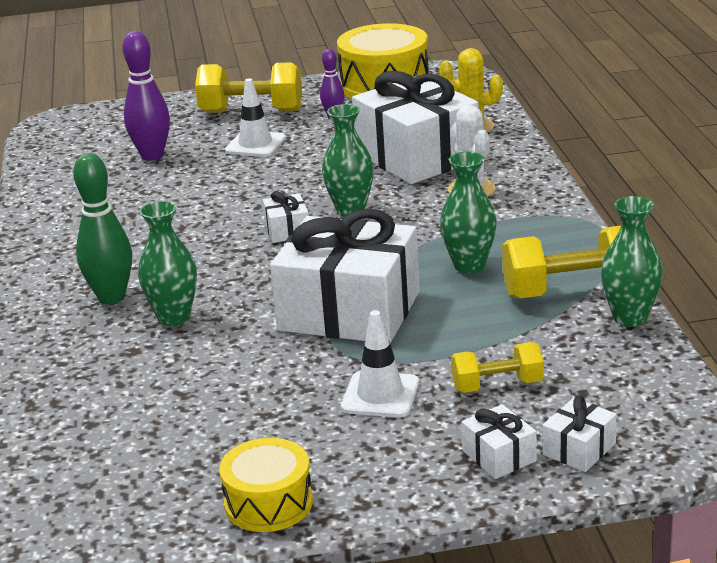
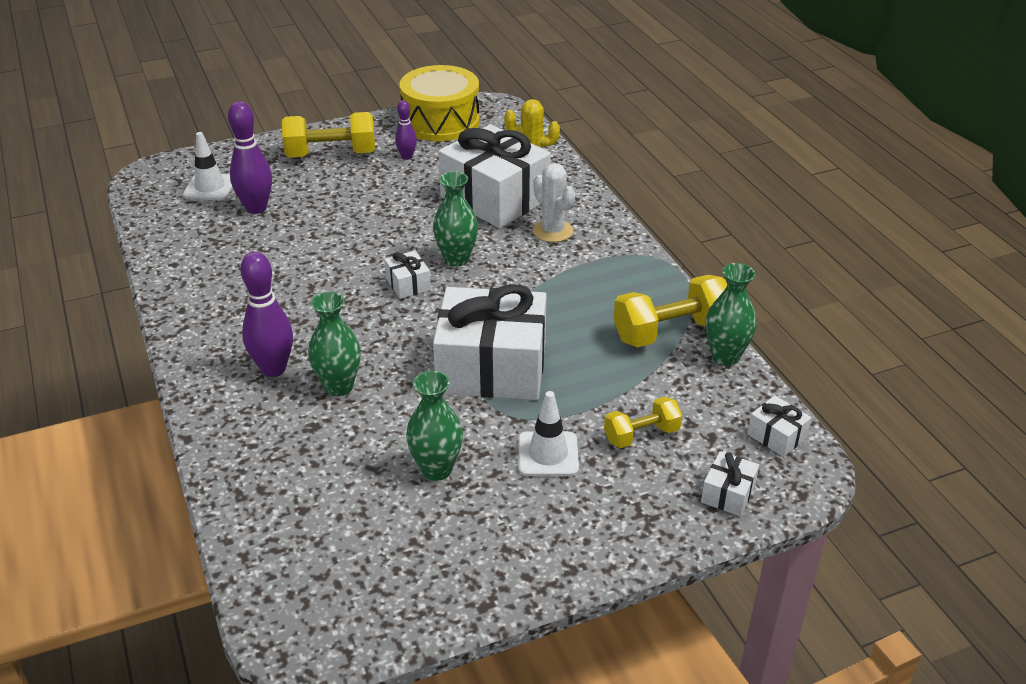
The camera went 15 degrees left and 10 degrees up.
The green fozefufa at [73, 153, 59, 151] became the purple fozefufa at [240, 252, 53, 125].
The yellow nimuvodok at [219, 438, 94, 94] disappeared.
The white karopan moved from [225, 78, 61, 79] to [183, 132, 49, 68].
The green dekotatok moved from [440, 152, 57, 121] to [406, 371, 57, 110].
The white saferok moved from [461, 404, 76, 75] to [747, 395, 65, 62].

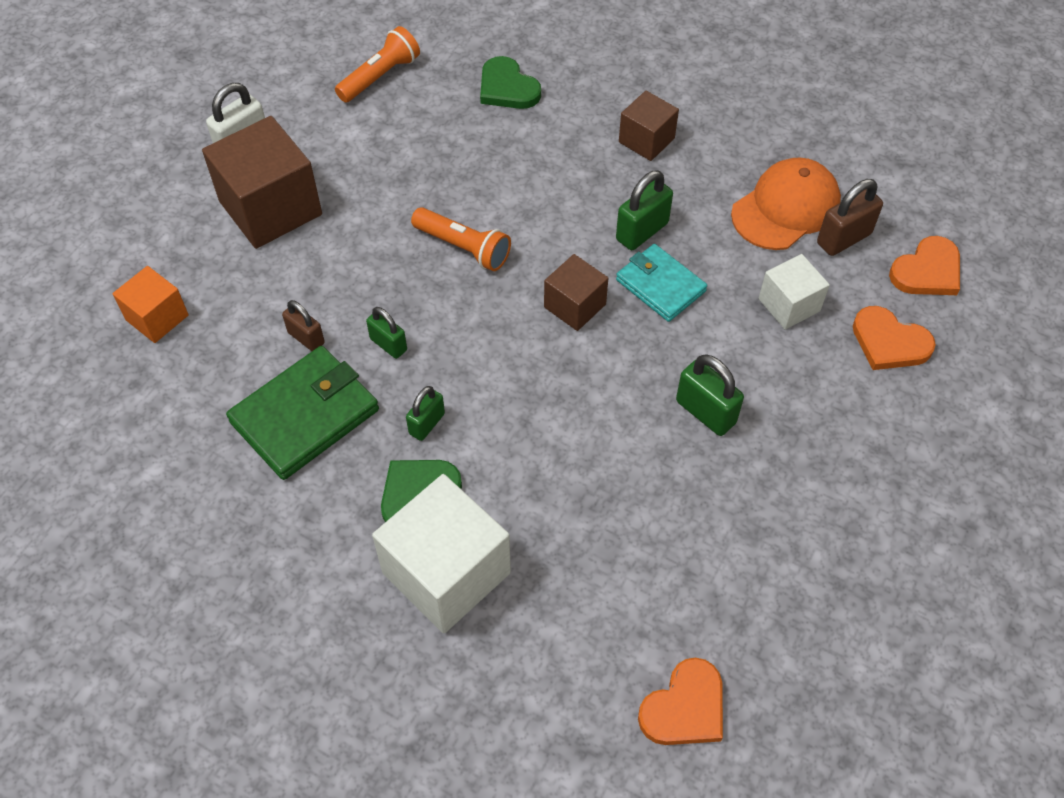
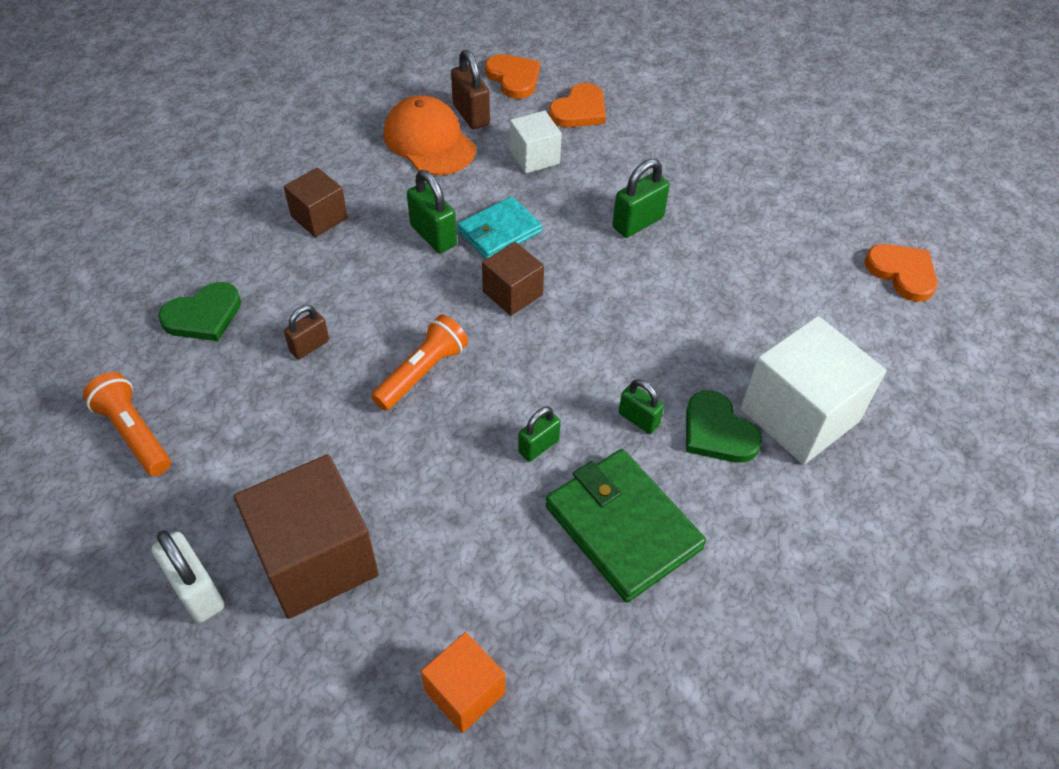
The camera went 85 degrees left and 5 degrees down.
The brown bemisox moved from [282, 300, 43, 51] to [284, 305, 45, 54].

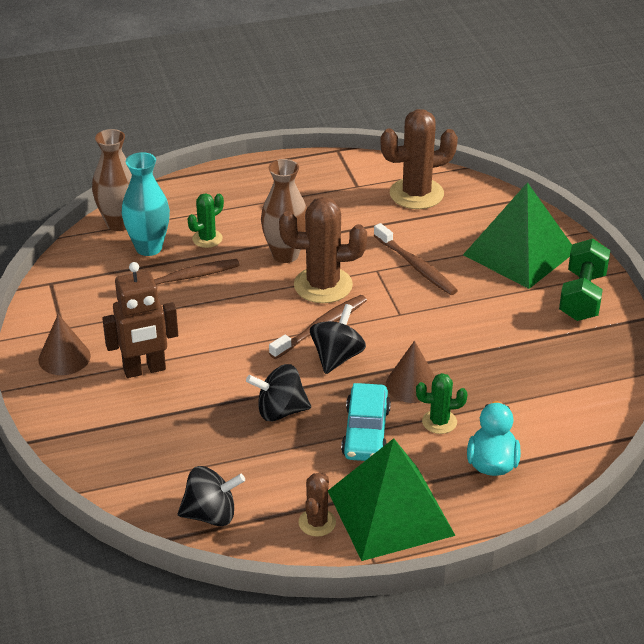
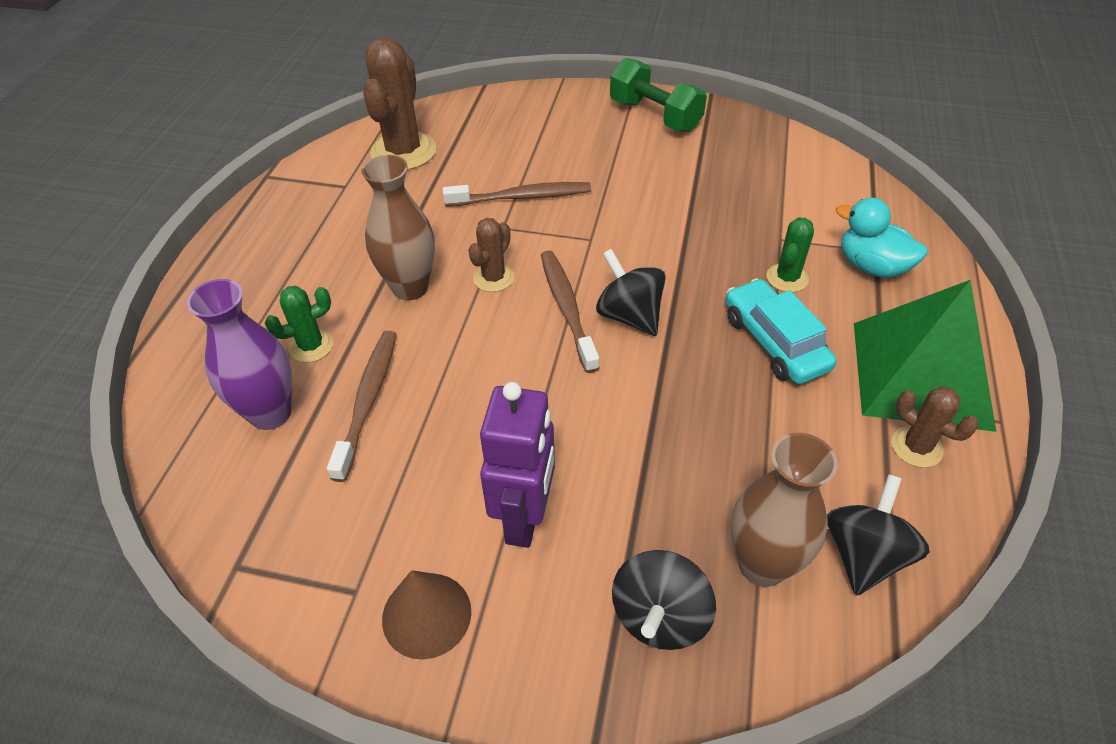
The camera went 60 degrees left and 10 degrees up.
The brown dekotatok moved from [92, 129, 40, 102] to [731, 433, 106, 154].
The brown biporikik at [102, 262, 76, 116] became the purple biporikik at [480, 382, 75, 166].
The turquoise dekotatok at [122, 152, 48, 104] became the purple dekotatok at [187, 279, 105, 151].
The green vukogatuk at [188, 193, 36, 55] turned 75 degrees clockwise.
The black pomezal moved from [246, 364, 65, 57] to [612, 550, 104, 100].
The brown vukogatuk at [279, 197, 88, 106] changed to 0.54 times the size.
The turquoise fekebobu at [341, 383, 50, 78] turned 150 degrees counterclockwise.
The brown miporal at [386, 341, 49, 62] disappeared.
The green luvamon at [463, 182, 109, 107] disappeared.

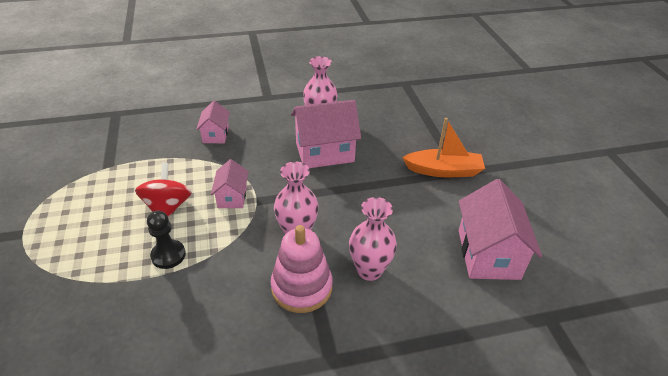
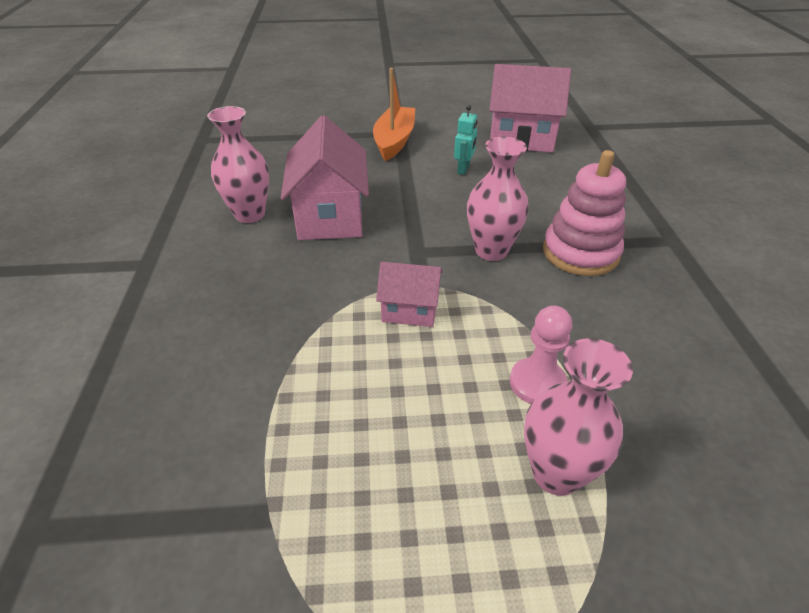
The camera went 80 degrees left and 0 degrees up.
The red pomezal at [135, 163, 57, 55] disappeared.
The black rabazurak at [147, 211, 39, 58] became the pink rabazurak at [510, 306, 62, 98].
The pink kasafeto at [196, 101, 34, 42] disappeared.
The pink dekotatok moved from [349, 197, 48, 84] to [524, 338, 109, 158].
The turquoise biporikik at [454, 105, 24, 70] appeared.

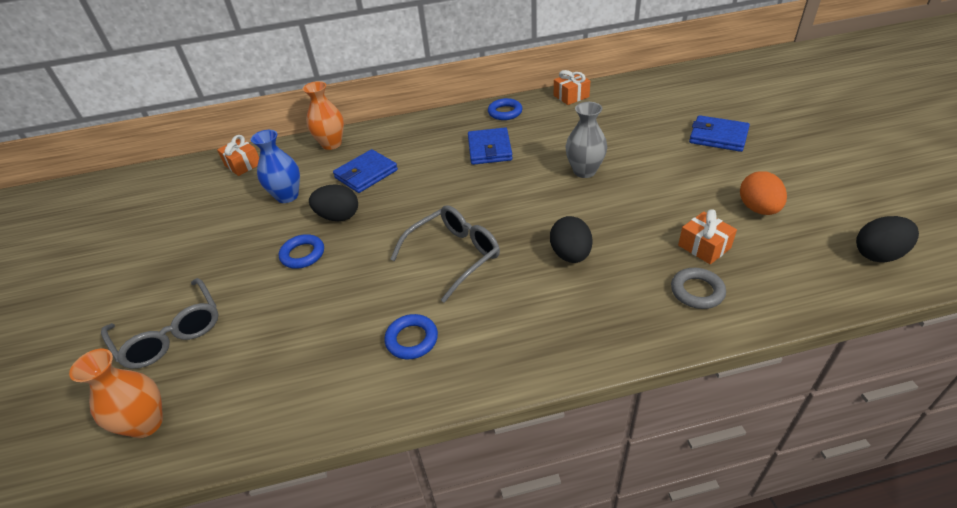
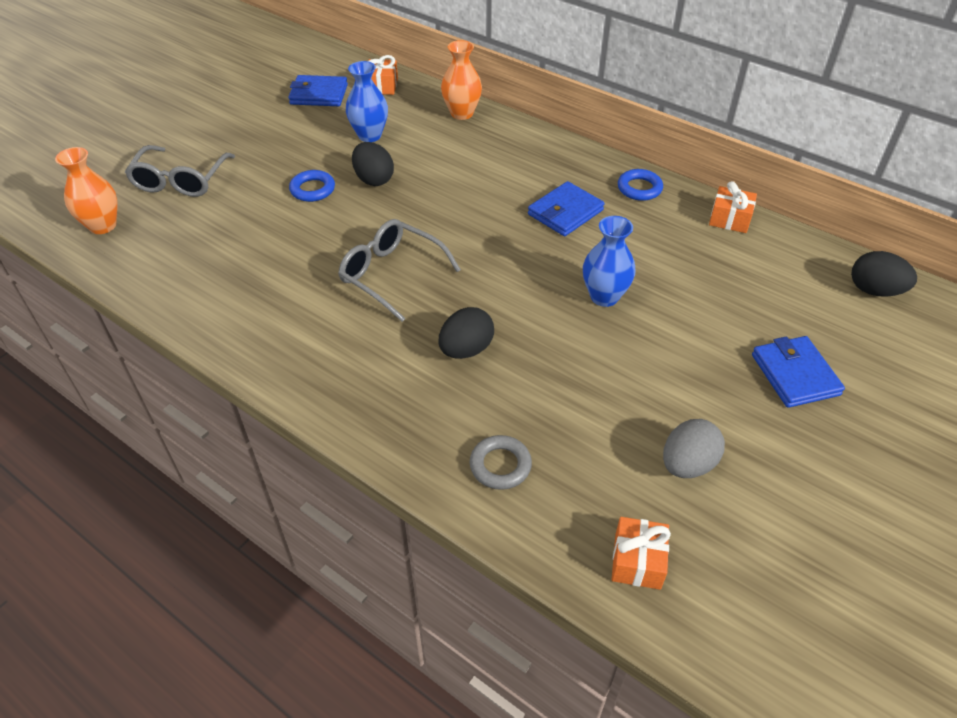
The camera went 45 degrees right and 5 degrees up.
The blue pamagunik moved from [333, 149, 65, 44] to [288, 75, 60, 31].
The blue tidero at [384, 314, 54, 45] disappeared.
The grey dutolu at [390, 205, 110, 98] turned 150 degrees counterclockwise.
The grey dekotatok at [565, 102, 42, 76] became the blue dekotatok at [583, 216, 53, 91].
The orange saferok moved from [678, 209, 59, 55] to [612, 517, 59, 73].
The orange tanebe at [740, 171, 47, 44] became the grey tanebe at [663, 419, 62, 59].
The black tanebe moved from [856, 216, 63, 46] to [851, 251, 66, 46].

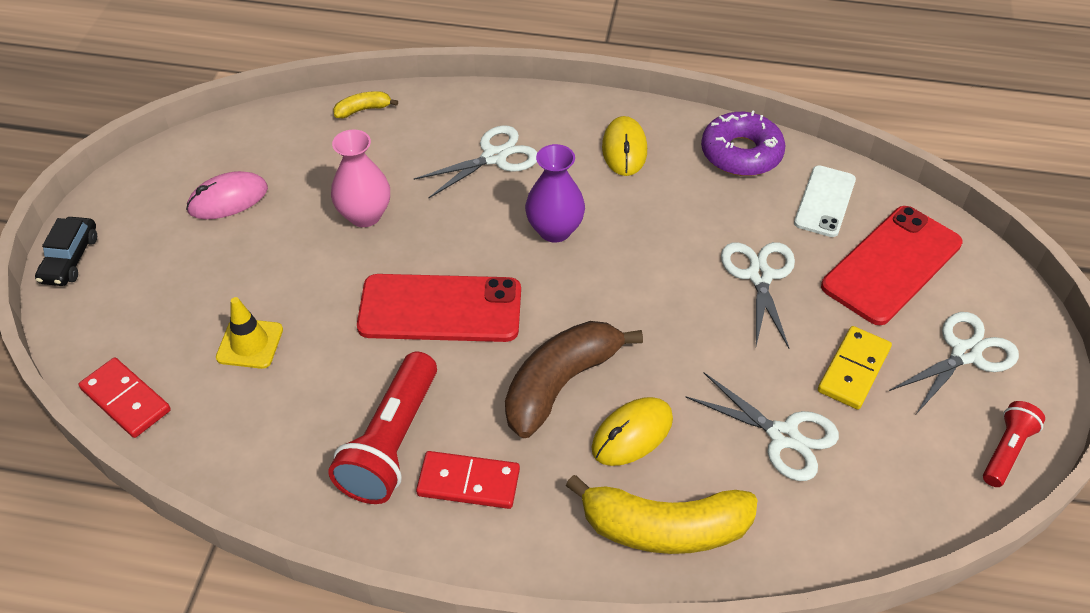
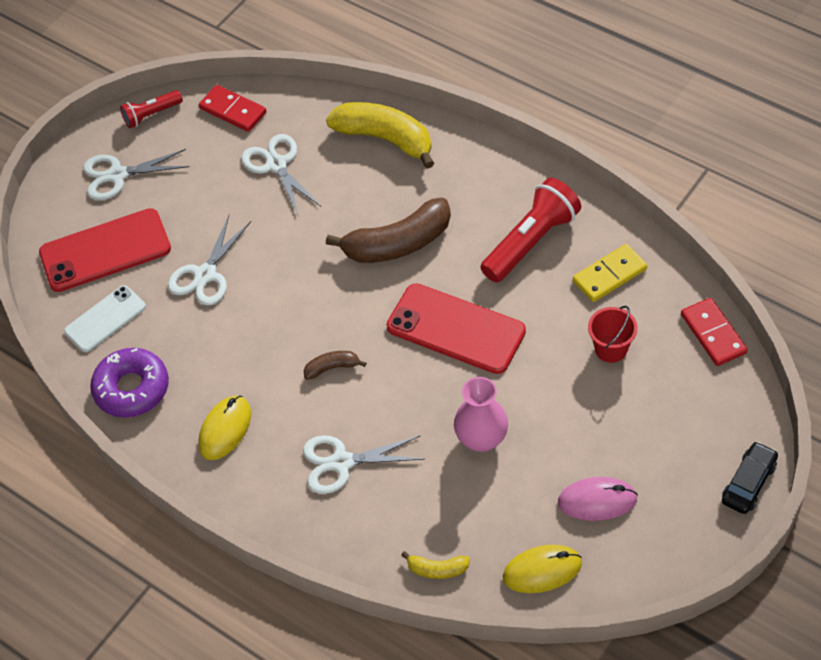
The camera went 150 degrees left and 5 degrees up.
The yellow karopan at [216, 297, 67, 72] was replaced by the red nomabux at [588, 306, 50, 57].
The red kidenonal moved from [416, 451, 104, 58] to [199, 85, 68, 47].
The purple dekotatok at [525, 144, 60, 99] was replaced by the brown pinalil at [304, 351, 62, 29].
The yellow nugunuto moved from [592, 397, 81, 69] to [503, 545, 79, 48].
The yellow kidenonal moved from [818, 326, 74, 83] to [573, 244, 74, 58].

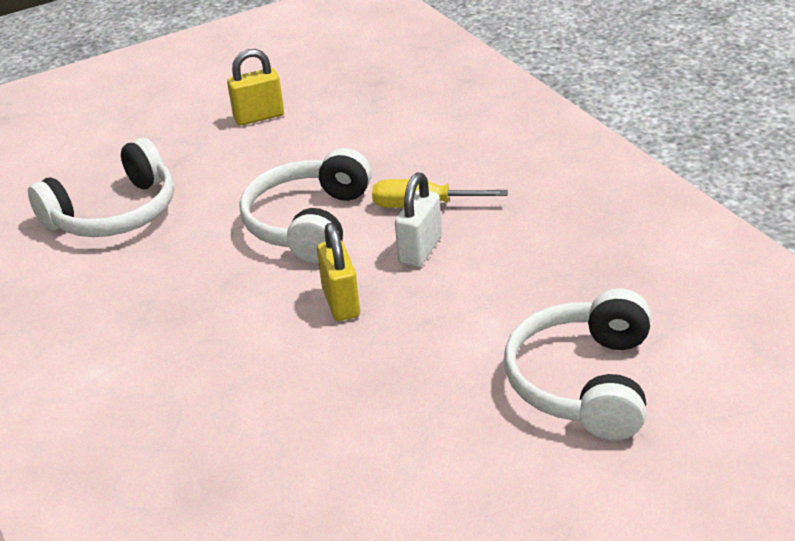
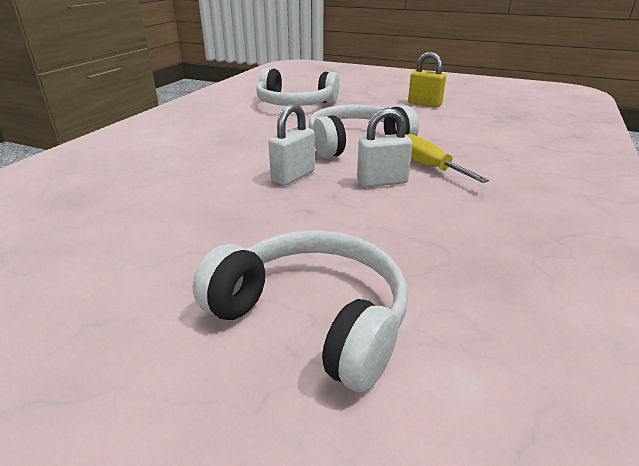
The camera went 50 degrees right and 5 degrees down.
The yellow bemisox at [317, 223, 43, 98] became the white bemisox at [269, 104, 46, 82].
The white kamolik at [504, 288, 147, 152] turned 60 degrees clockwise.

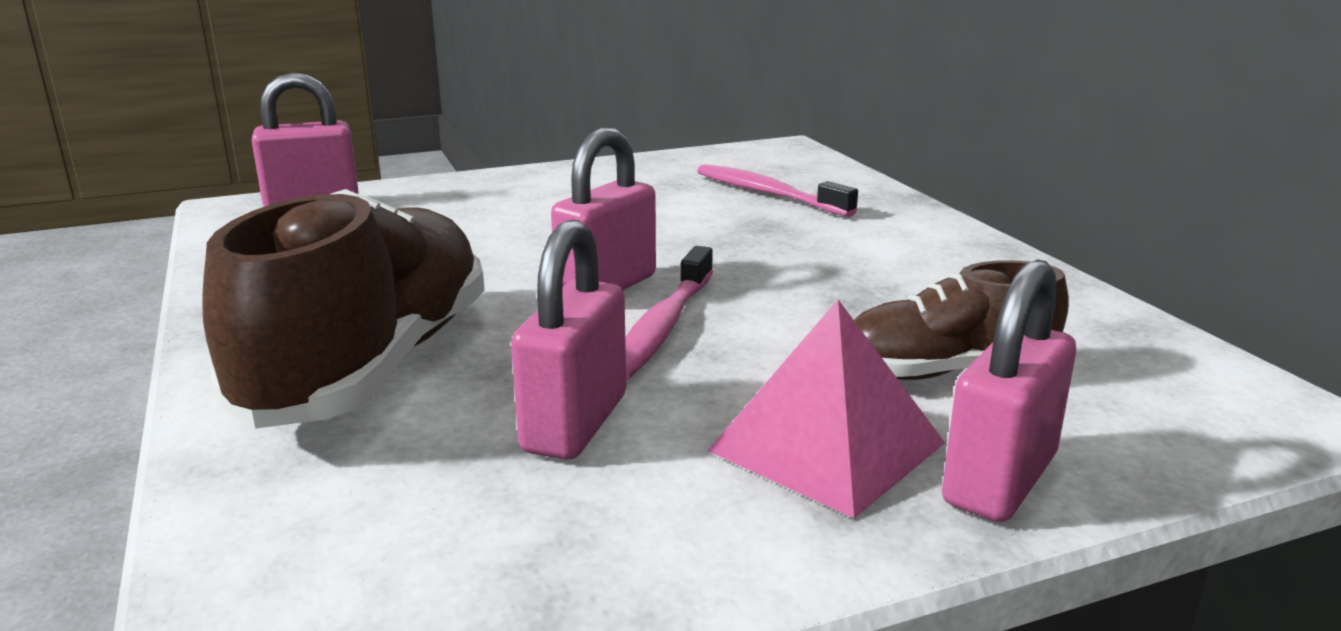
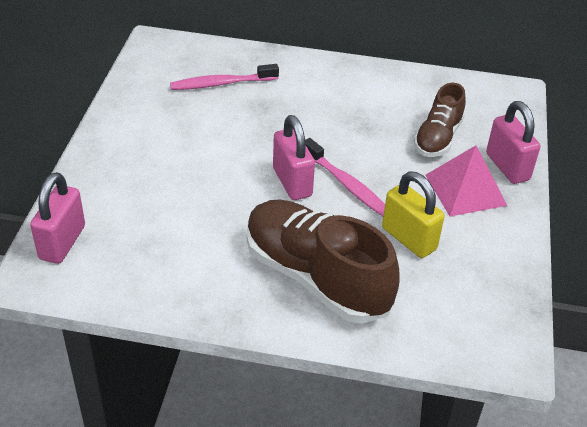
The camera went 60 degrees left and 20 degrees up.
The pink bemisox at [511, 220, 115, 240] became the yellow bemisox at [382, 172, 62, 86].

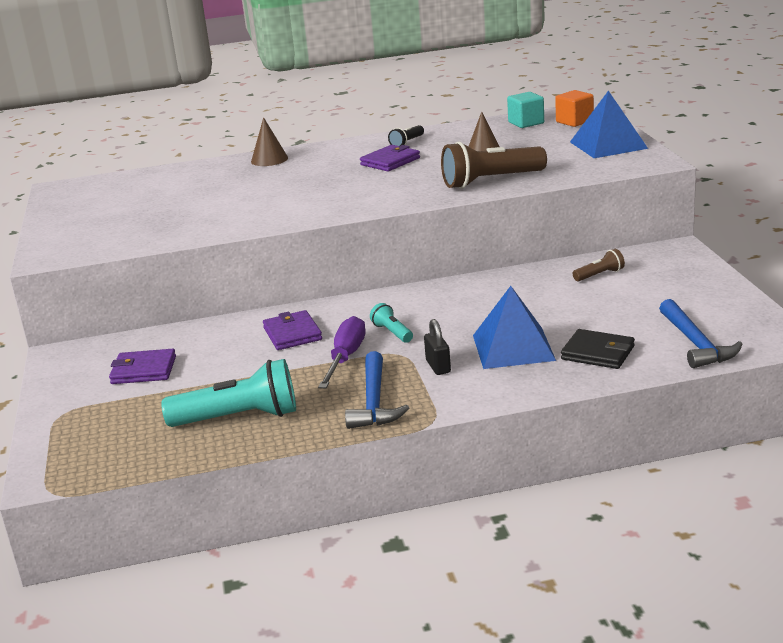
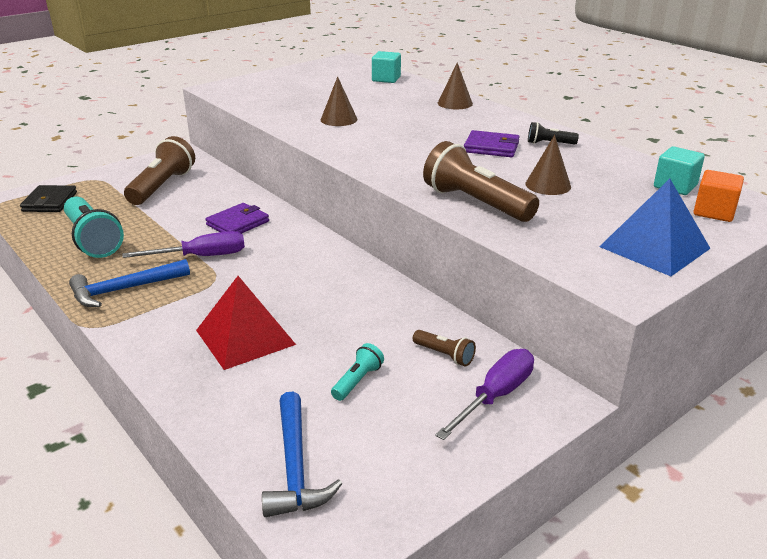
The camera went 60 degrees right and 5 degrees up.
The purple pamagunik at [109, 349, 67, 35] was replaced by the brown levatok at [124, 136, 71, 69].
The turquoise levatok moved from [370, 303, 43, 40] to [331, 343, 53, 58].
The black bemisox at [424, 319, 27, 56] disappeared.
The blue luvamon at [473, 286, 83, 83] became the red luvamon at [196, 276, 100, 94].
The black pamagunik moved from [561, 329, 74, 40] to [20, 185, 57, 27].
The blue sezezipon at [659, 299, 83, 69] turned 60 degrees counterclockwise.
The brown miporal at [321, 76, 37, 50] appeared.
The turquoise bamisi at [372, 51, 29, 32] appeared.
The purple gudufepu at [435, 349, 99, 91] appeared.

